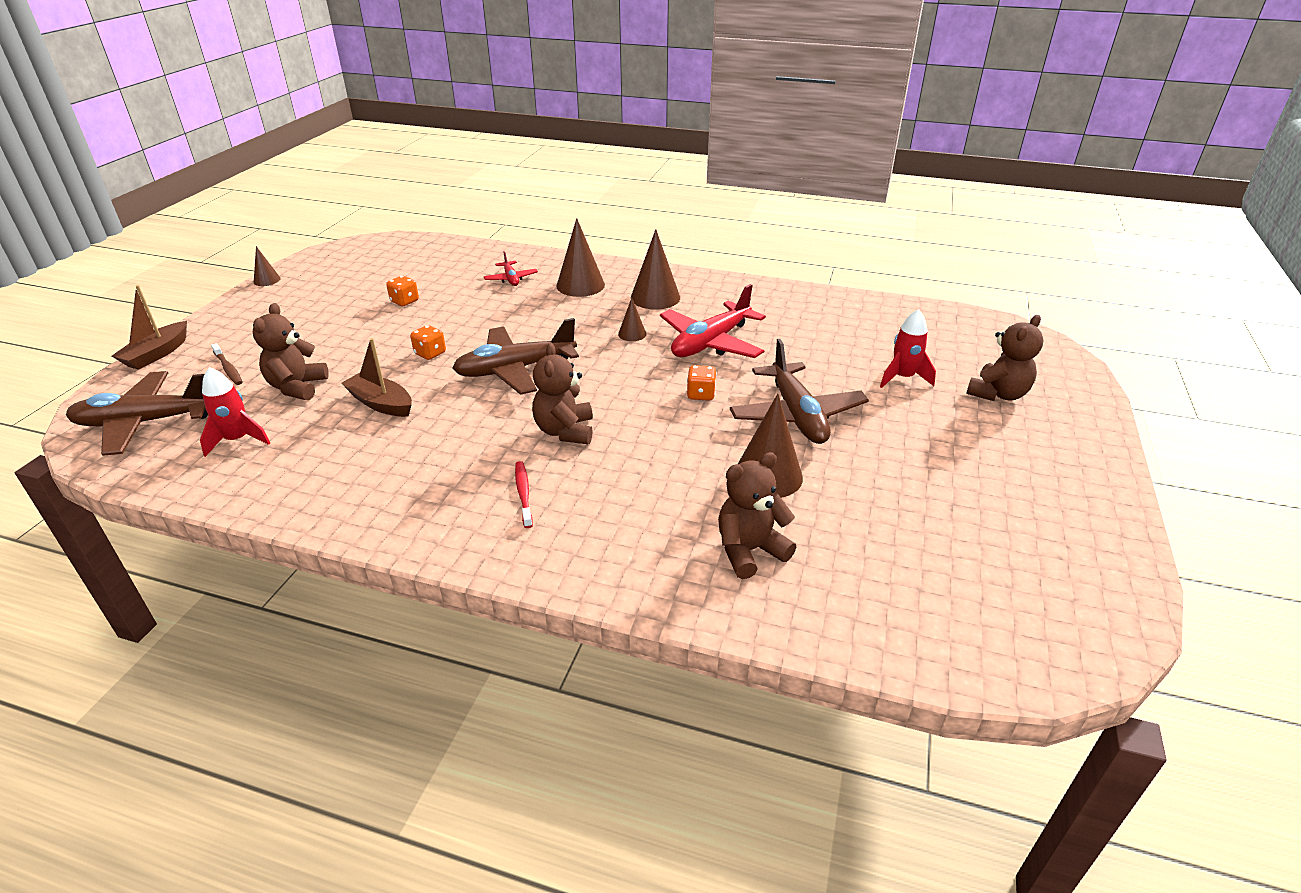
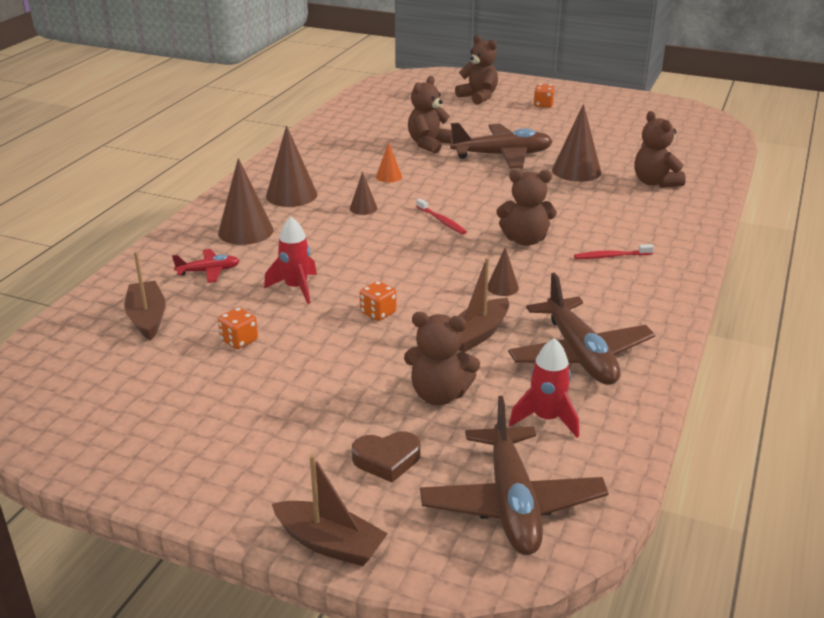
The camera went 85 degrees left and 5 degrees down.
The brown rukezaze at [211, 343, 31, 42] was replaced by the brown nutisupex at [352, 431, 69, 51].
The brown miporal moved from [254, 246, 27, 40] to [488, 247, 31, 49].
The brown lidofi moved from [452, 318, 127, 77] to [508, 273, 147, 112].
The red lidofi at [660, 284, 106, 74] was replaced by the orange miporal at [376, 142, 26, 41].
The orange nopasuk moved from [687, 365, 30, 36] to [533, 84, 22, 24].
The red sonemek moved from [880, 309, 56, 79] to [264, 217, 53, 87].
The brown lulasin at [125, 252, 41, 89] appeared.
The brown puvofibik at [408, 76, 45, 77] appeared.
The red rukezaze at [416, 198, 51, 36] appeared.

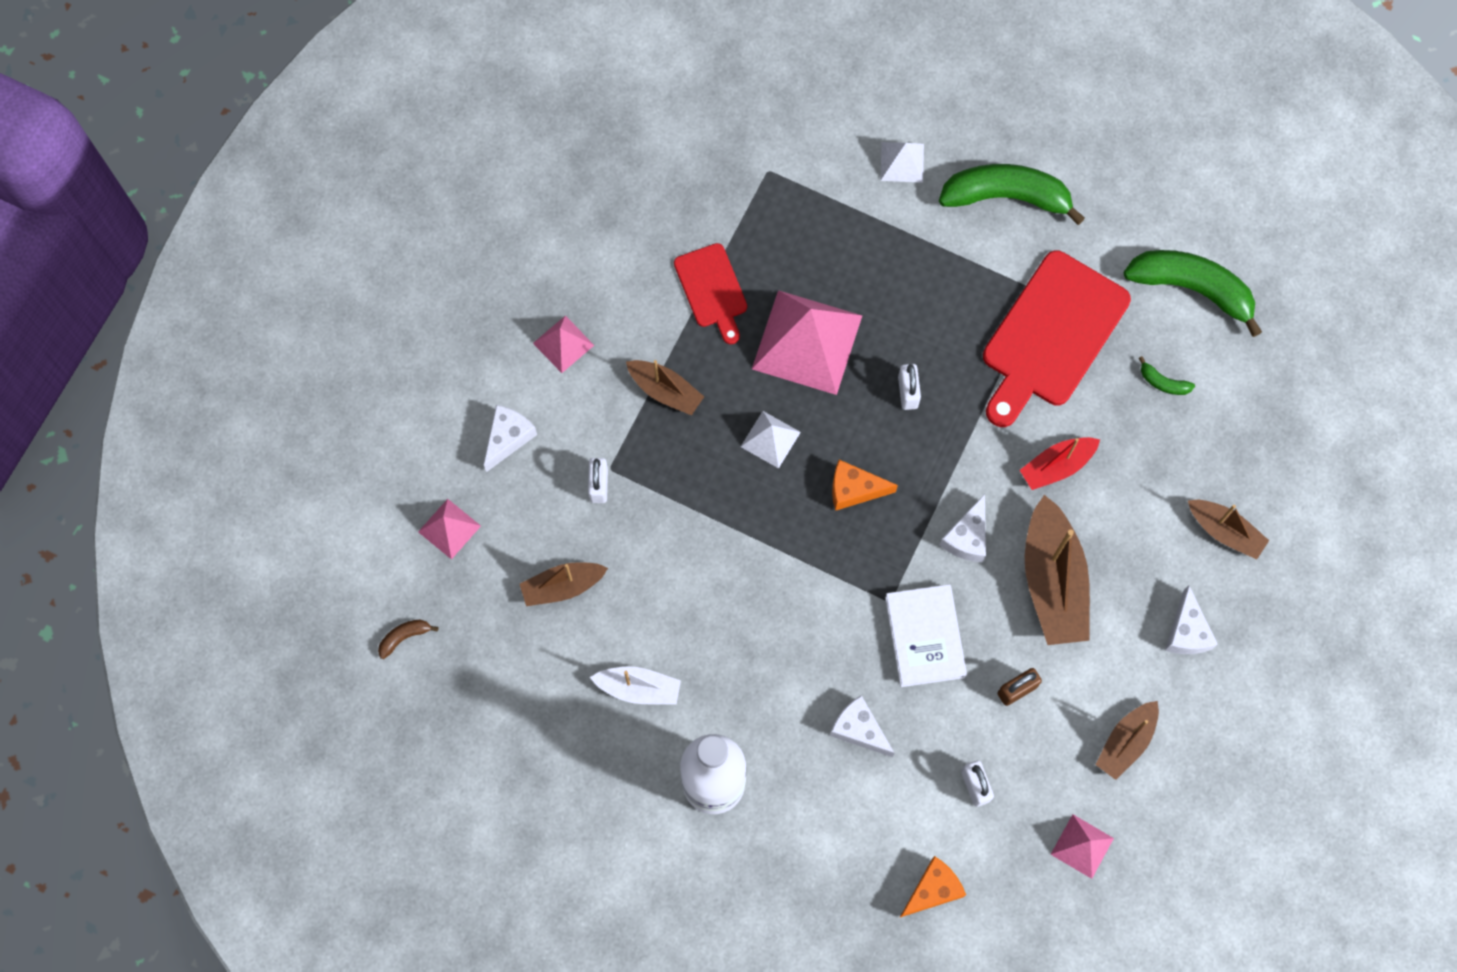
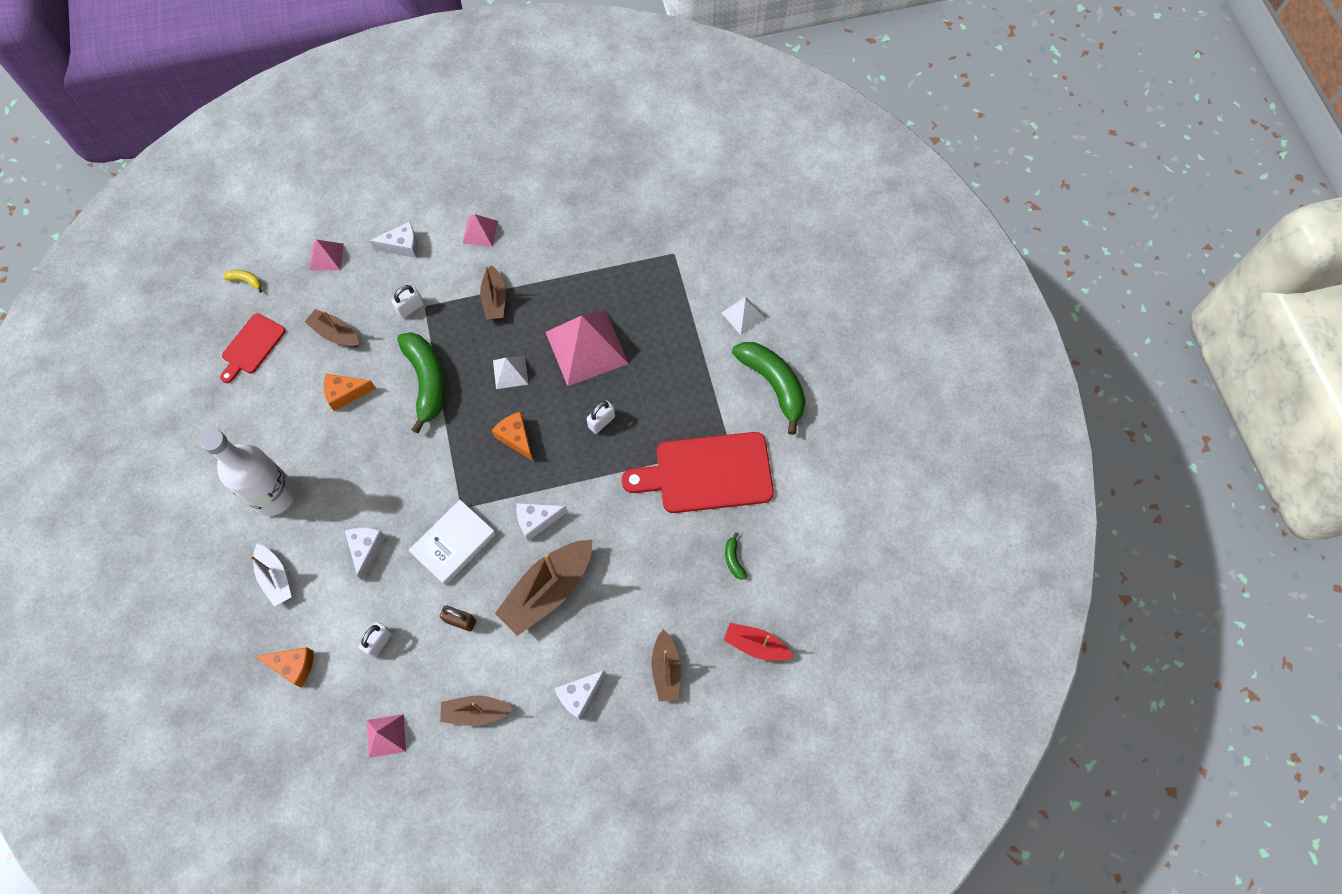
The camera went 50 degrees right and 5 degrees down.
The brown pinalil at [378, 620, 60, 39] became the yellow pinalil at [223, 270, 39, 23].
The white lulasin moved from [590, 666, 91, 39] to [250, 544, 41, 62].
The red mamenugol moved from [674, 243, 73, 101] to [220, 313, 66, 70].
The red lulasin moved from [1020, 437, 80, 53] to [723, 623, 70, 38].
The green pinalil moved from [1124, 250, 138, 87] to [397, 332, 49, 102].
The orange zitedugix at [324, 374, 52, 37] appeared.

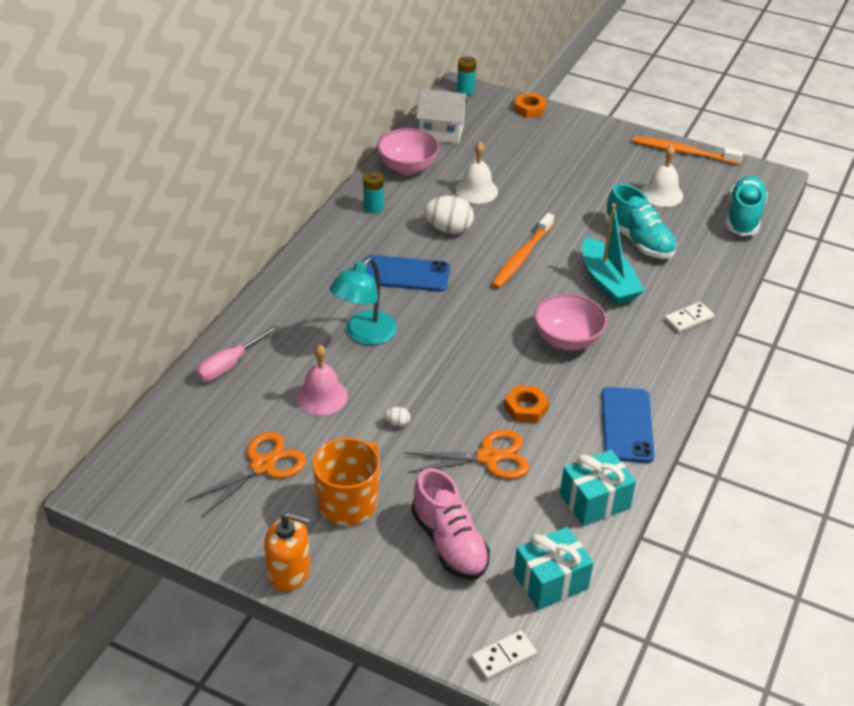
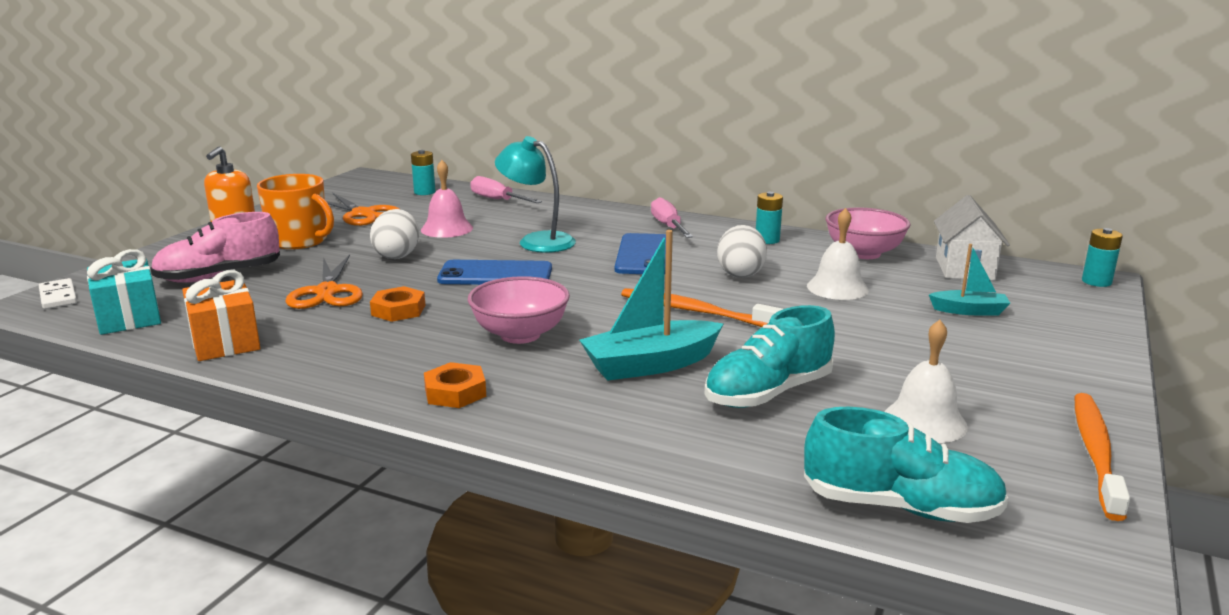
The camera went 90 degrees right and 20 degrees down.
The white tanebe at [384, 407, 27, 20] changed to 2.25 times the size.
The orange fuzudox moved from [514, 93, 33, 25] to [424, 362, 62, 46].
The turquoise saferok at [560, 450, 76, 76] became the orange saferok at [182, 270, 78, 91].
The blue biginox moved from [602, 387, 53, 76] to [437, 260, 115, 25].
The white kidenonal at [664, 302, 50, 31] disappeared.
The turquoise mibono at [411, 150, 25, 45] appeared.
The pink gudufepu at [651, 197, 42, 41] appeared.
The turquoise lulasin at [929, 244, 81, 71] appeared.

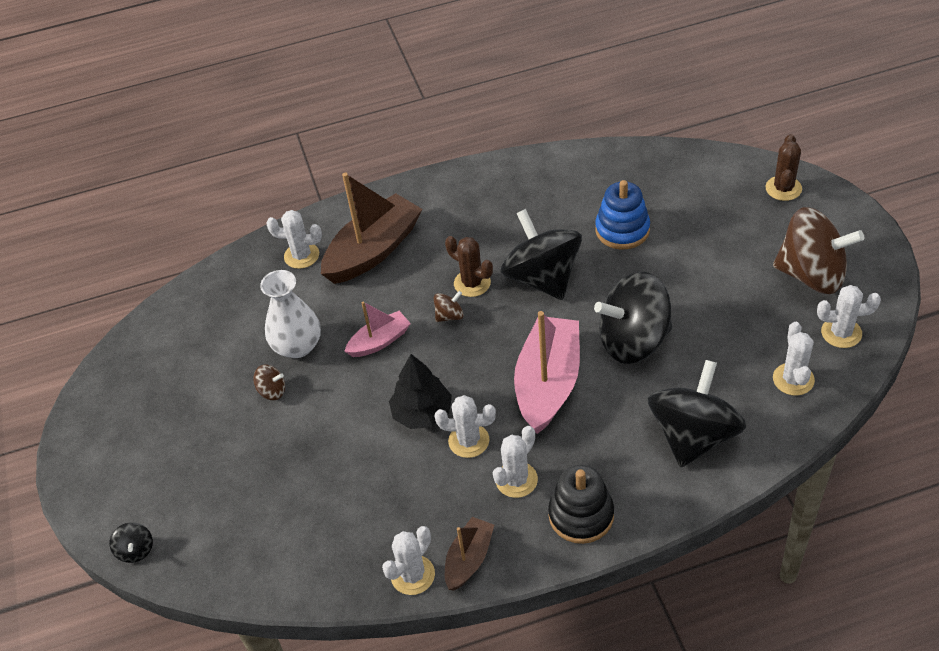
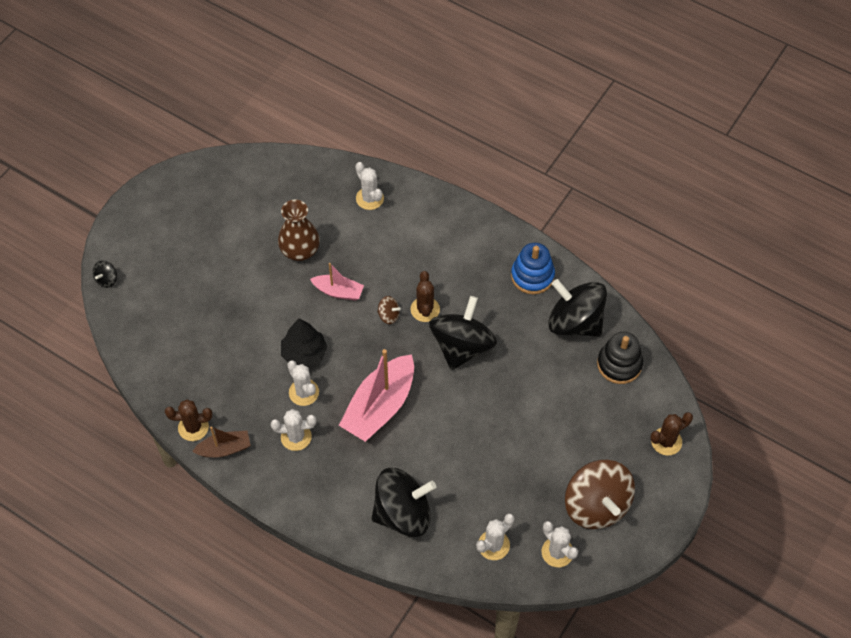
The camera went 45 degrees right and 10 degrees up.
The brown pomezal at [253, 365, 32, 35] disappeared.
The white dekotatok at [260, 270, 61, 88] became the brown dekotatok at [278, 200, 42, 61].
The brown lulasin at [321, 173, 101, 111] disappeared.
The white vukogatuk at [382, 526, 53, 69] became the brown vukogatuk at [165, 399, 47, 42].
The pink lulasin at [514, 311, 66, 123] turned 150 degrees clockwise.
The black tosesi moved from [548, 465, 66, 79] to [597, 332, 46, 52].
The black pomezal moved from [594, 272, 78, 92] to [548, 279, 59, 58].
The blue tosesi moved from [595, 180, 55, 69] to [511, 243, 44, 51].

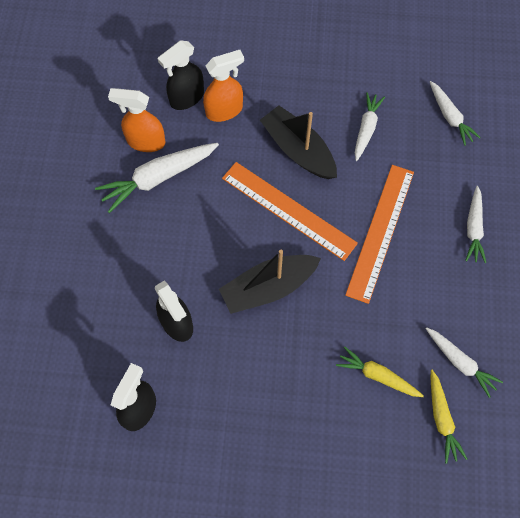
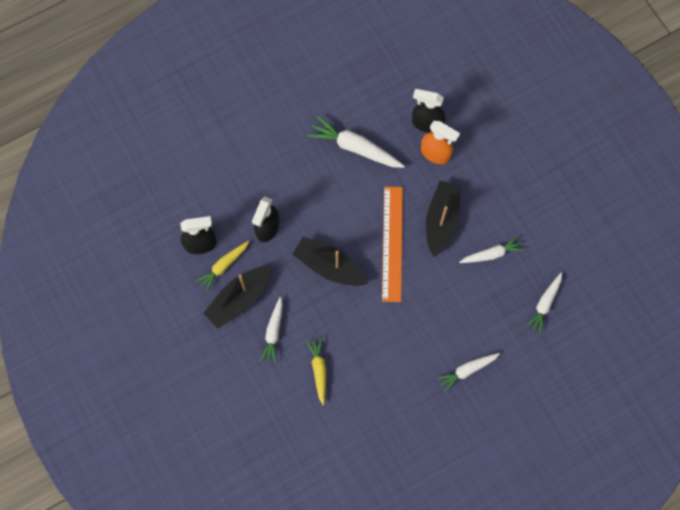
The camera went 55 degrees right and 5 degrees up.
The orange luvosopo at [108, 88, 57, 64] disappeared.
The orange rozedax at [345, 165, 69, 139] disappeared.
The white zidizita moved from [426, 328, 77, 70] to [260, 297, 23, 66].
The yellow zidizita moved from [431, 370, 36, 94] to [196, 241, 53, 51].
The black lulasin at [203, 266, 68, 62] appeared.

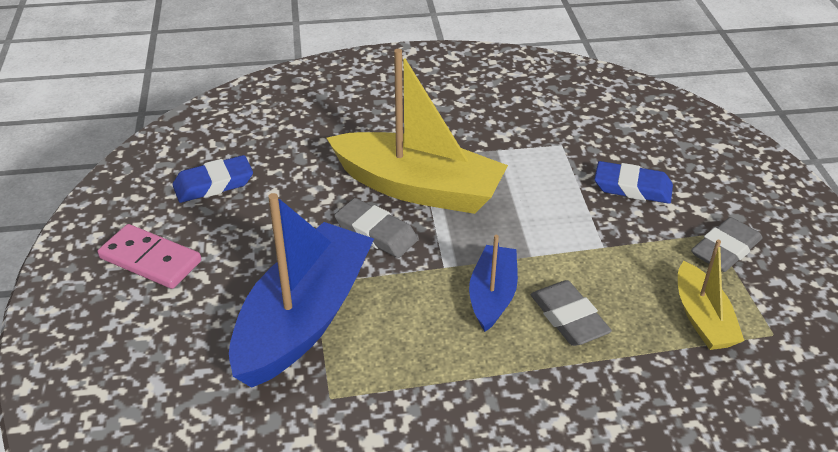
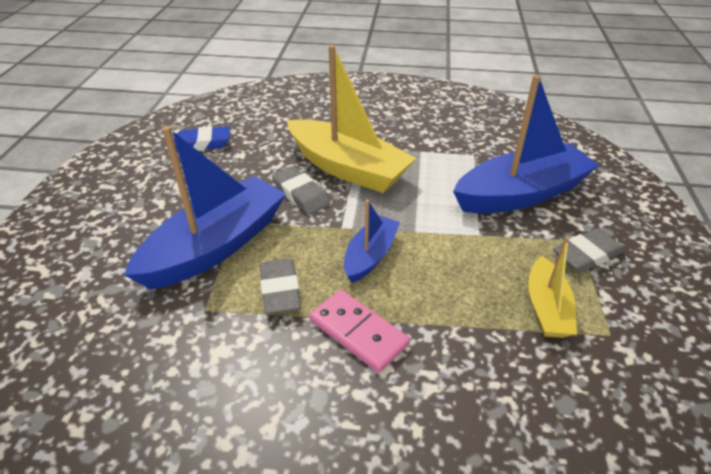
The camera went 15 degrees right and 0 degrees up.
The pink kidenonal moved from [98, 224, 103, 65] to [310, 290, 100, 83].
The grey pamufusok moved from [531, 280, 81, 66] to [260, 258, 41, 56].
The blue pamufusok at [595, 161, 78, 43] was replaced by the blue lulasin at [453, 75, 146, 138].

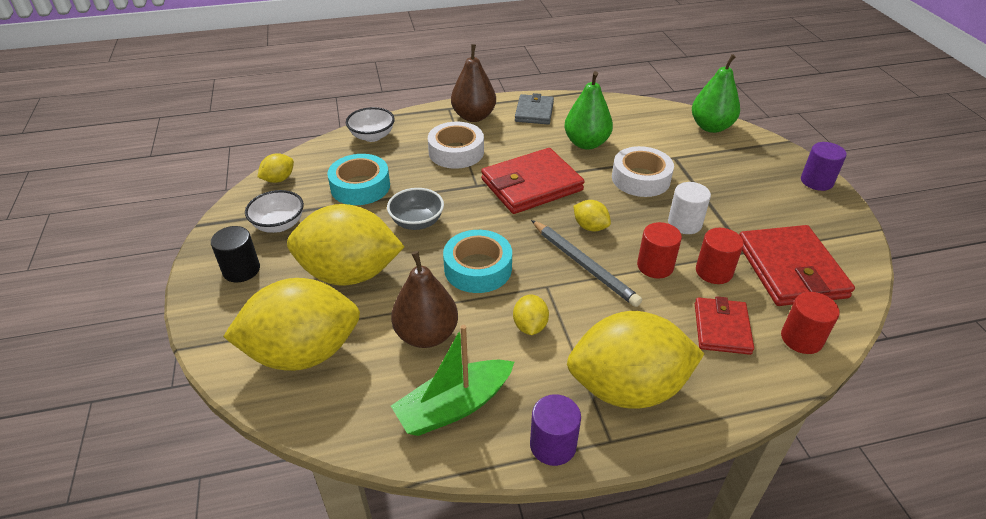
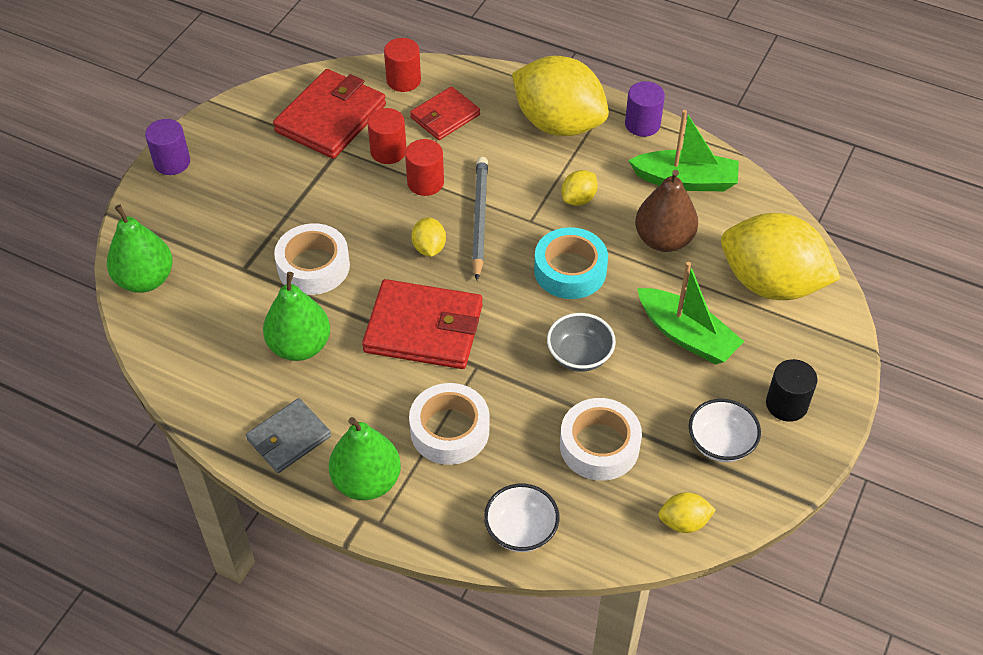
The camera went 140 degrees left and 10 degrees up.
The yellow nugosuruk at [287, 204, 117, 82] was replaced by the green lulasin at [637, 262, 107, 103].
The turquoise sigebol at [327, 154, 63, 51] became the white sigebol at [560, 398, 82, 83].
The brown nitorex at [451, 44, 45, 78] became the green nitorex at [329, 417, 72, 83].
The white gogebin at [668, 182, 43, 52] disappeared.

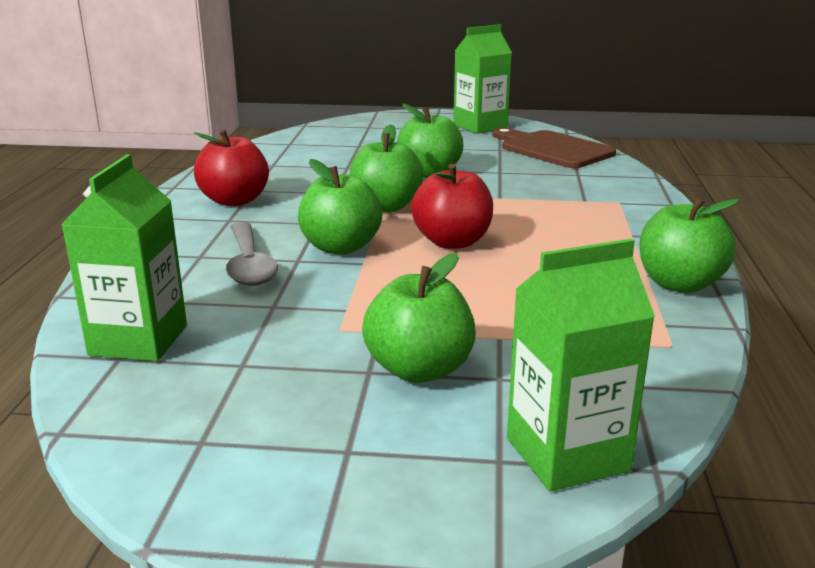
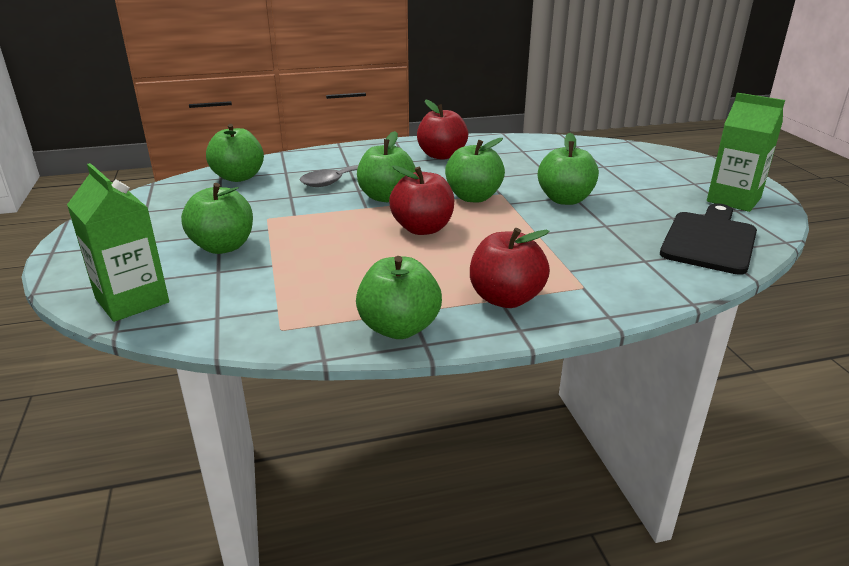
The camera went 70 degrees right and 5 degrees up.
The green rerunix at [61, 154, 126, 207] was replaced by the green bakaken at [206, 124, 58, 58].
The brown mamenugol at [492, 128, 124, 40] became the black mamenugol at [660, 203, 97, 72].
The red bakaken at [470, 228, 80, 80] appeared.

